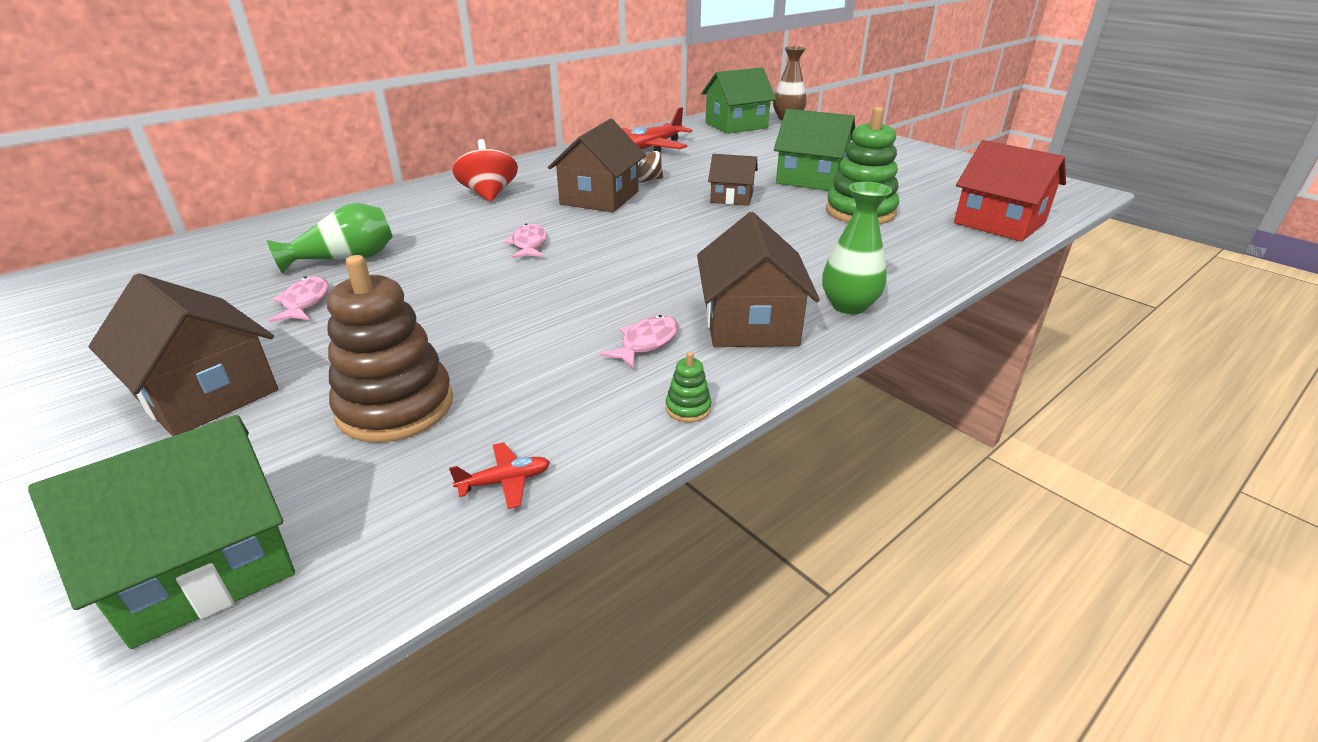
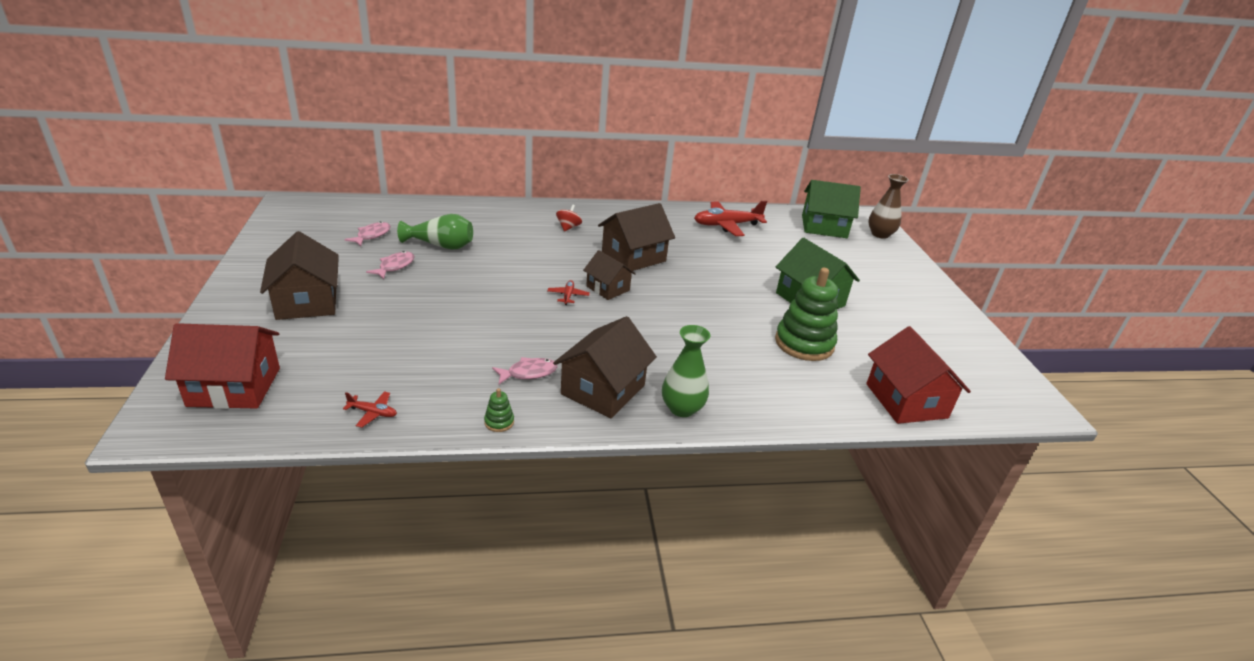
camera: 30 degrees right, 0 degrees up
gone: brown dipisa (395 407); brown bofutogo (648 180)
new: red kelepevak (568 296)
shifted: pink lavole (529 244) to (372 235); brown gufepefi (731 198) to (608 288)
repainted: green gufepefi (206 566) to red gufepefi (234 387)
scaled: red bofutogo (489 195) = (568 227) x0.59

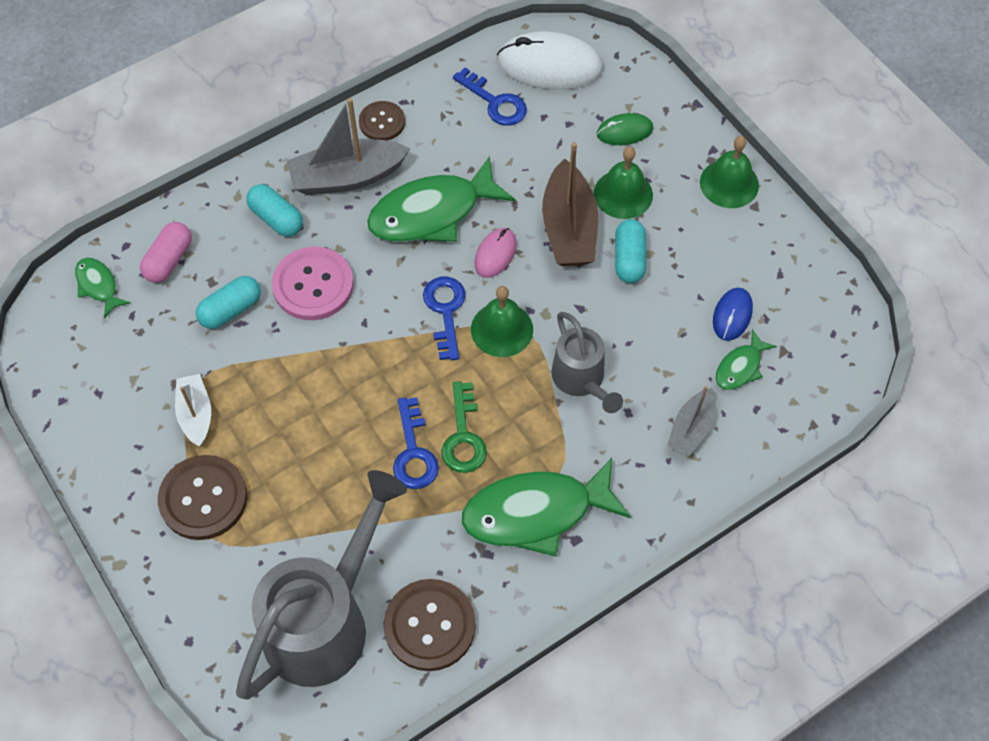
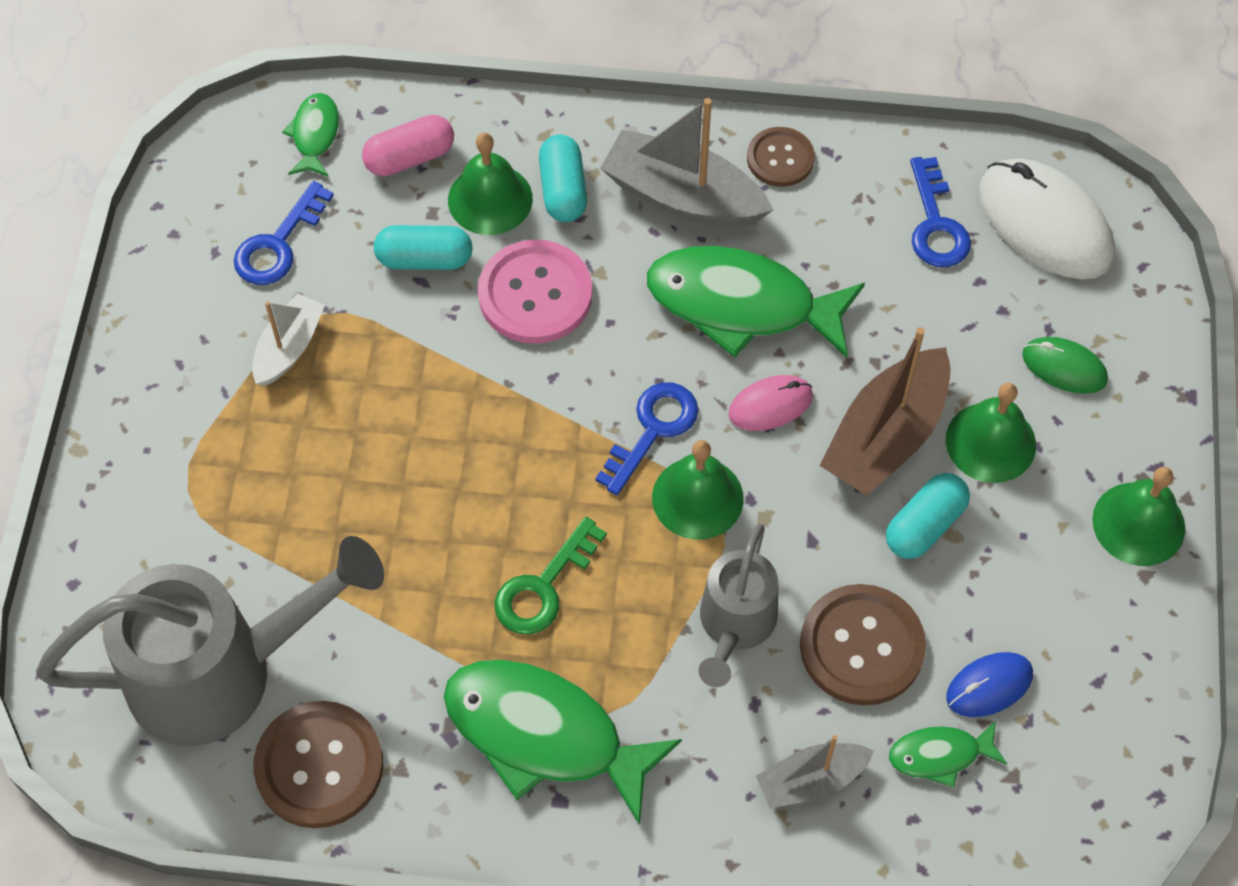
camera: 40 degrees right, 0 degrees up
new: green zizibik (490 199)
shifted: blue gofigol (414 452) to (278 244); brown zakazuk (203 498) to (861 646)

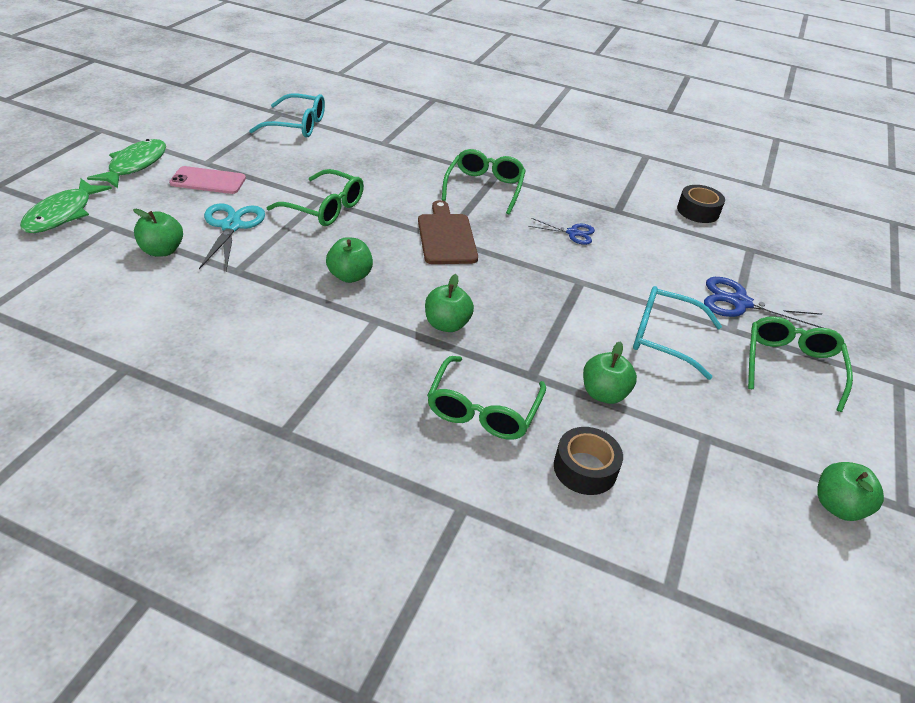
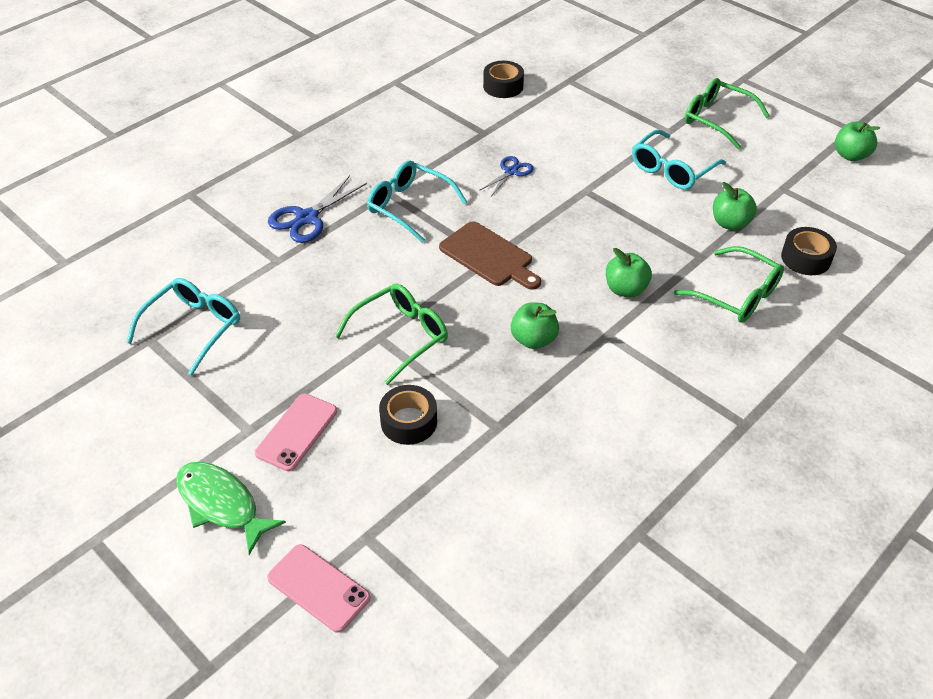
camera: 65 degrees left, 5 degrees up
gone: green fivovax (162 250)
shifted: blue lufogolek (739 303) to (307 218)
swapped: green lavole (63 214) to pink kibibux (318 588); turquoise lufogolek (231 226) to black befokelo (409 421)
repainted: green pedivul (484 188) to turquoise pedivul (409 206)
rotated: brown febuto (446 237) = (488 256) 150 degrees counterclockwise

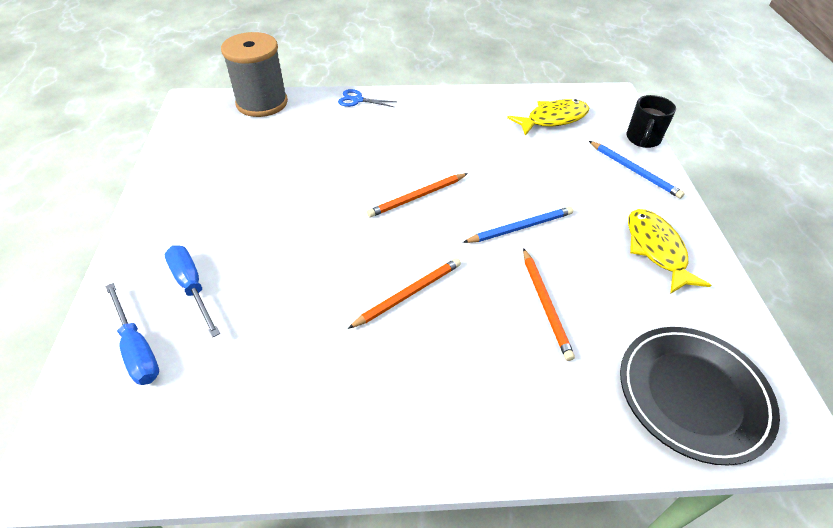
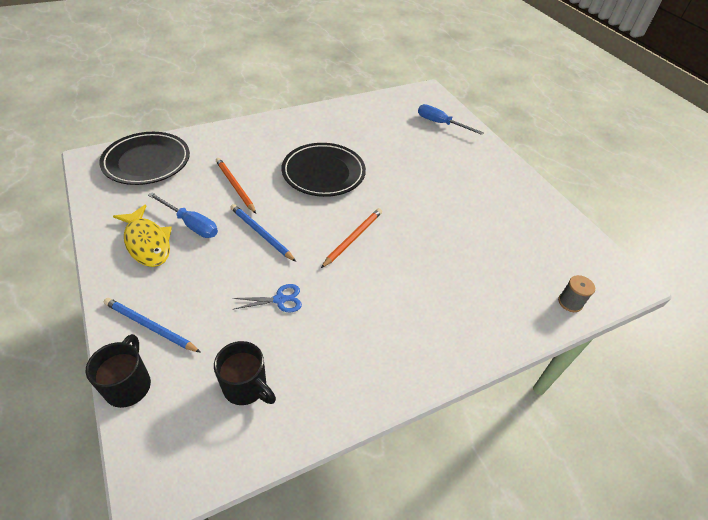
camera: 155 degrees right, 0 degrees up
shifted: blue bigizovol (192 287) to (191 224); blue lufogolek (357 100) to (279 299)
swapped: yellow lavole (553 119) to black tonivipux (246 387); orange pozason (408 294) to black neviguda (323 173)
rotated: blue pozason (520 227) = (261 233) 90 degrees clockwise
scaled: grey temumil (262 103) = (570 302) x0.43

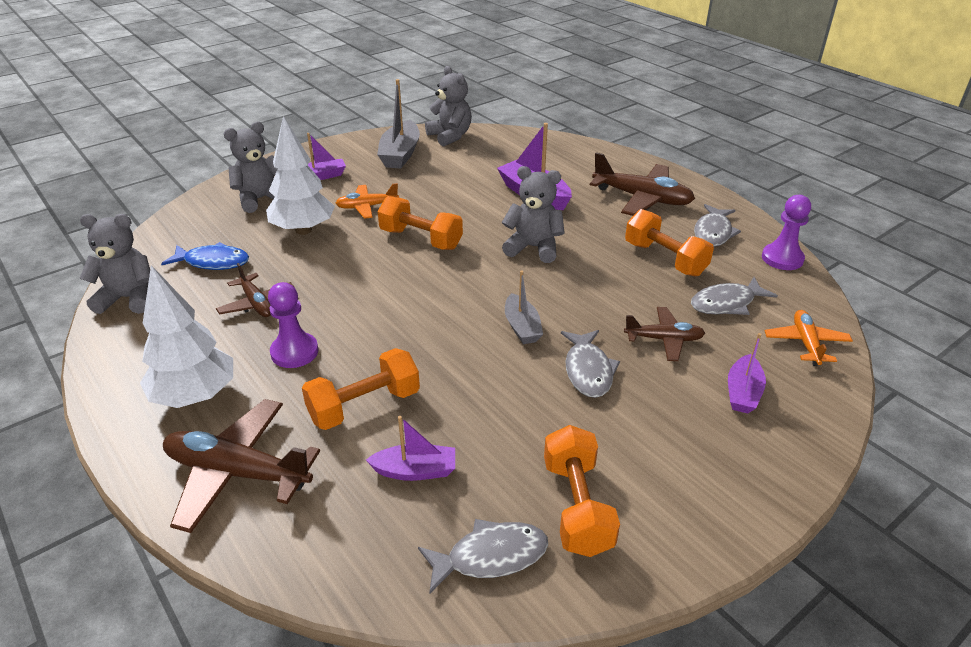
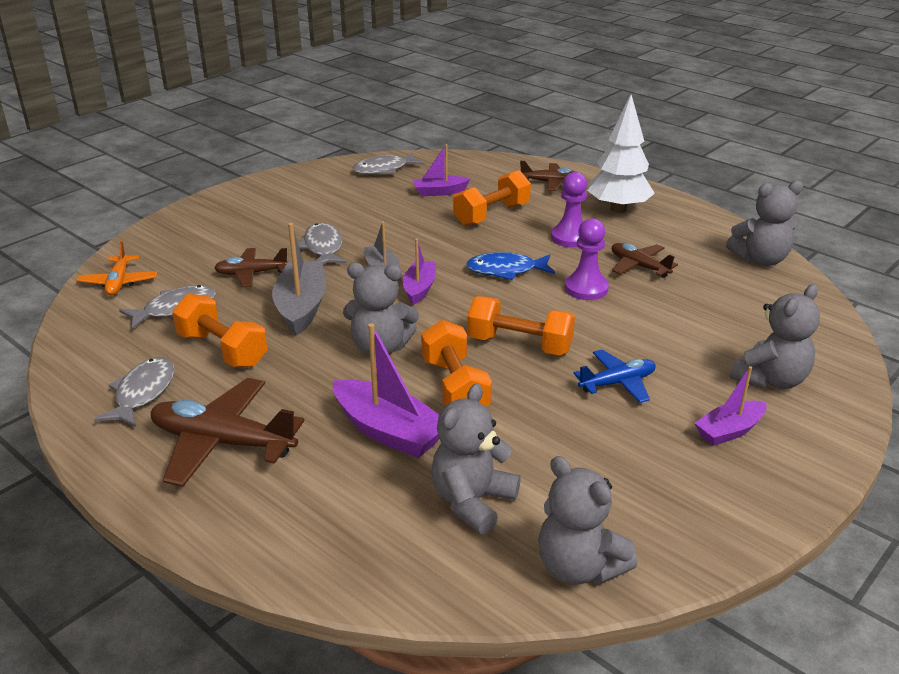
camera: 170 degrees right, 5 degrees down
gone: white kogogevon (303 230)
new: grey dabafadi (472 501)
shifted: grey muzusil (400 154) to (301 307); purple muzusil (742 392) to (419 289); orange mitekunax (576 506) to (455 387); blue lavole (213 262) to (506 270); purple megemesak (782 258) to (586 288)
repainted: orange kelepevak (367 207) to blue kelepevak (617 383)
scaled: brown kelepevak (237 472) = (550 183) x0.59

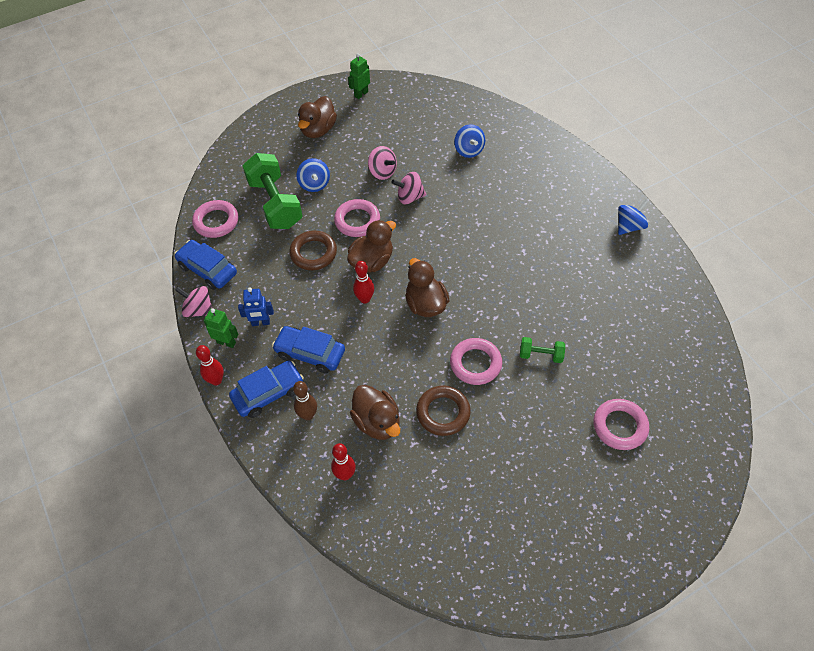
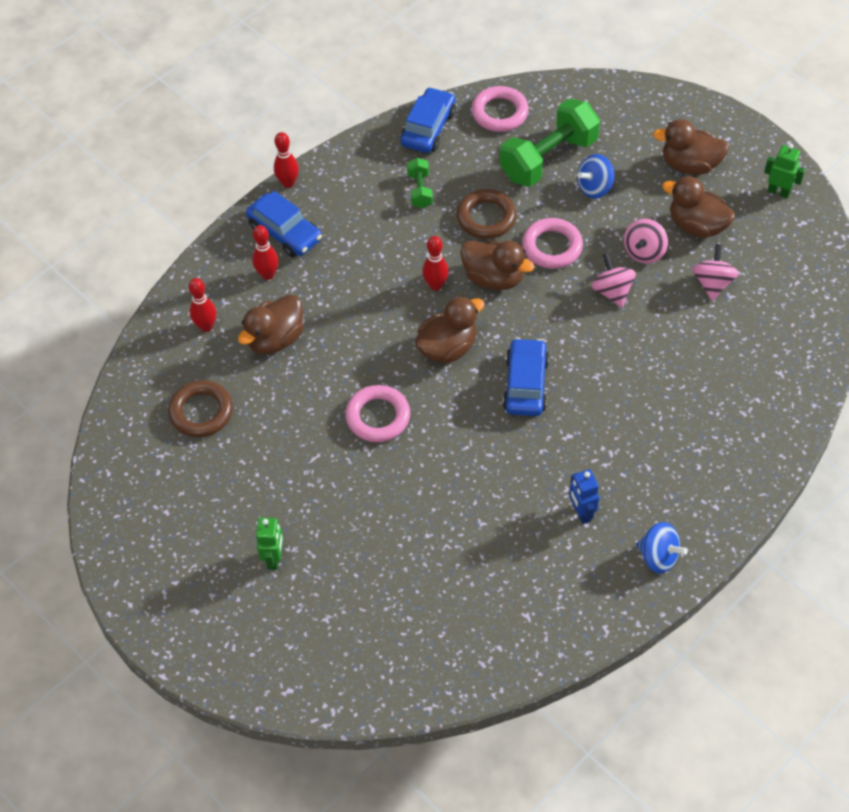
camera: 75 degrees right, 0 degrees up
gone: blue bofutogo (469 150); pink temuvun (619 426)
new: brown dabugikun (696 226)
shifted: brown temuvun (443 412) to (201 412); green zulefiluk (226 342) to (274 558); green mitekunax (541 355) to (420 190); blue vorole (310 353) to (525 384); blue zulefiluk (260 323) to (581 513); pink bofutogo (199 310) to (712 283)
repainted: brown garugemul (308 415) to red garugemul (268 274)

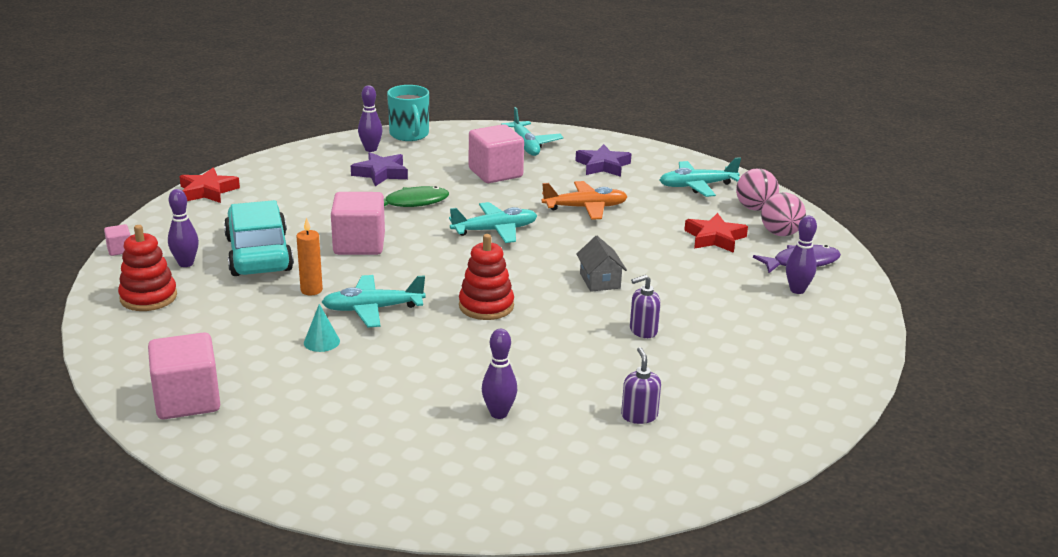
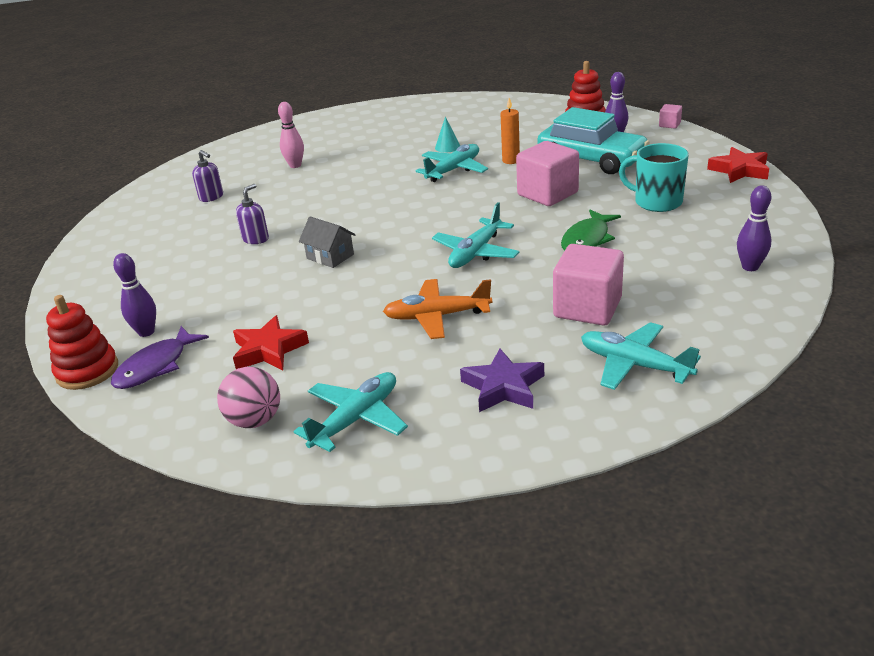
camera: 145 degrees right, 5 degrees up
gone: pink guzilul (187 400); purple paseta (381 173); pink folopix (780 233)
shifted: red dipisa (486 306) to (87 371); turquoise tonivipux (409 135) to (656 202)
repainted: purple garugemul (499 413) to pink garugemul (295 165)
rotated: orange kelepevak (585 208) = (437 316) 45 degrees clockwise

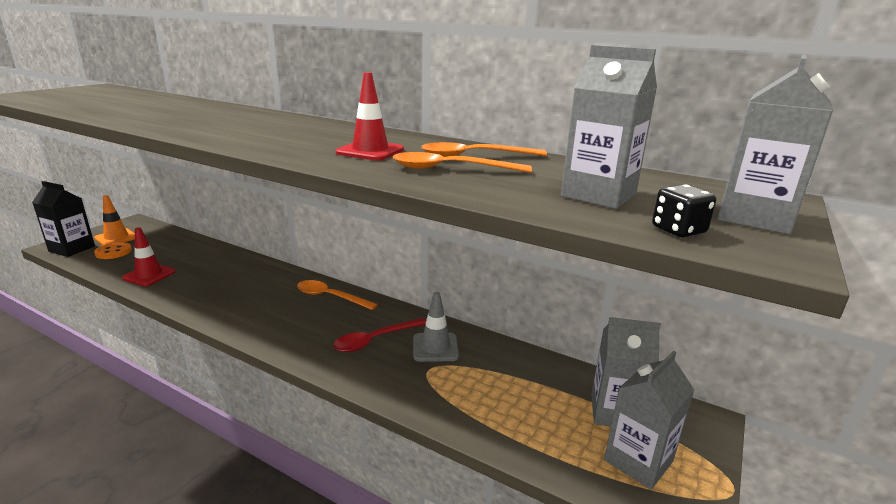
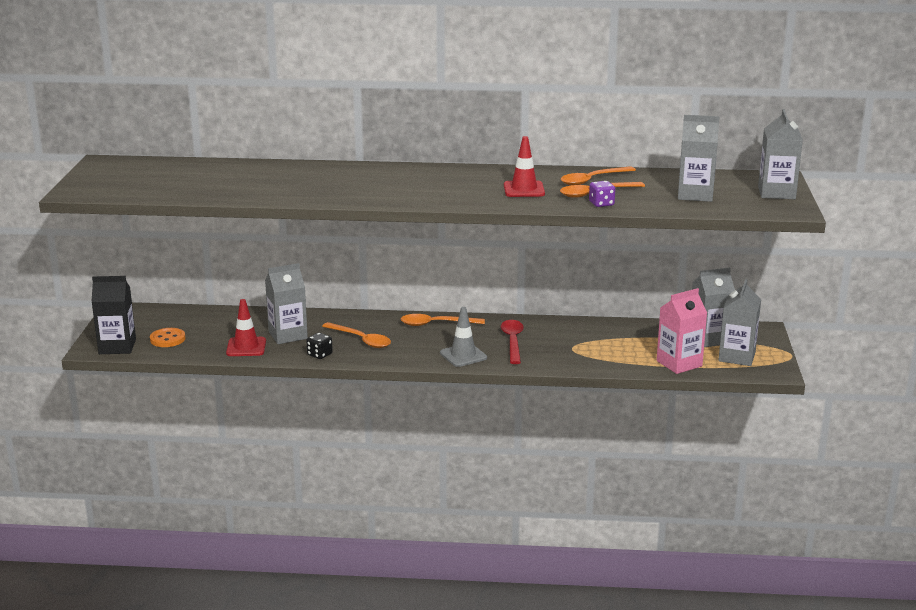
camera: 25 degrees left, 0 degrees up
gone: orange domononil (116 238)
new: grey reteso (288 335); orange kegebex (361 340); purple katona (601 204); pink reteso (679 363)
shifted: black katona (678 230) to (319 354); grey domononil (435 347) to (463 355)
rotated: red kegebex (375 340) = (513 341) 150 degrees clockwise

